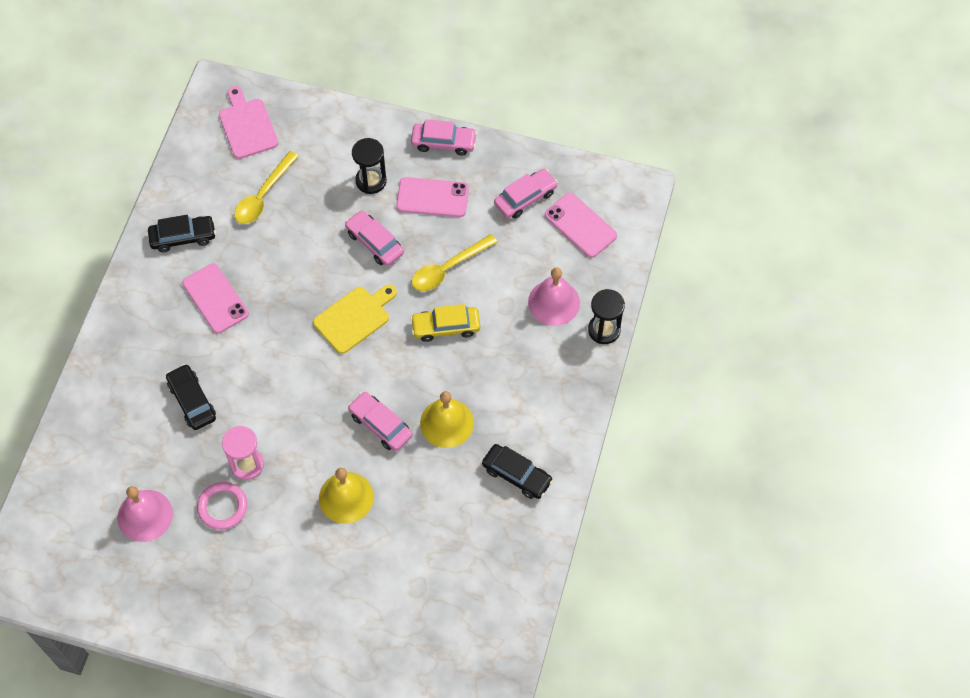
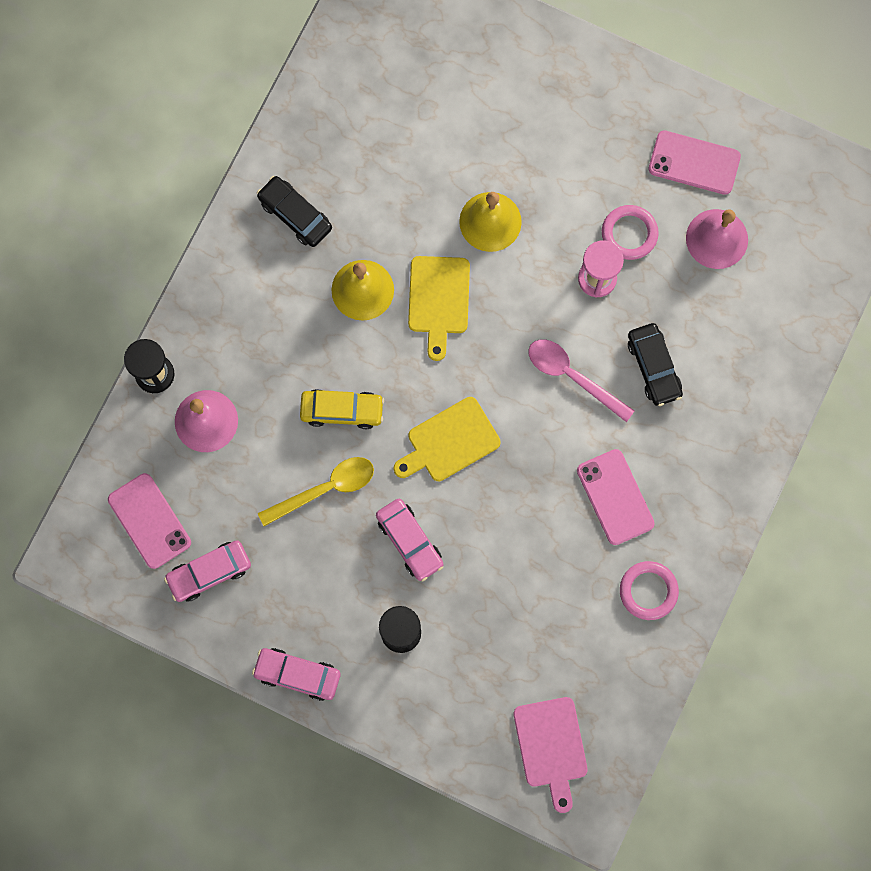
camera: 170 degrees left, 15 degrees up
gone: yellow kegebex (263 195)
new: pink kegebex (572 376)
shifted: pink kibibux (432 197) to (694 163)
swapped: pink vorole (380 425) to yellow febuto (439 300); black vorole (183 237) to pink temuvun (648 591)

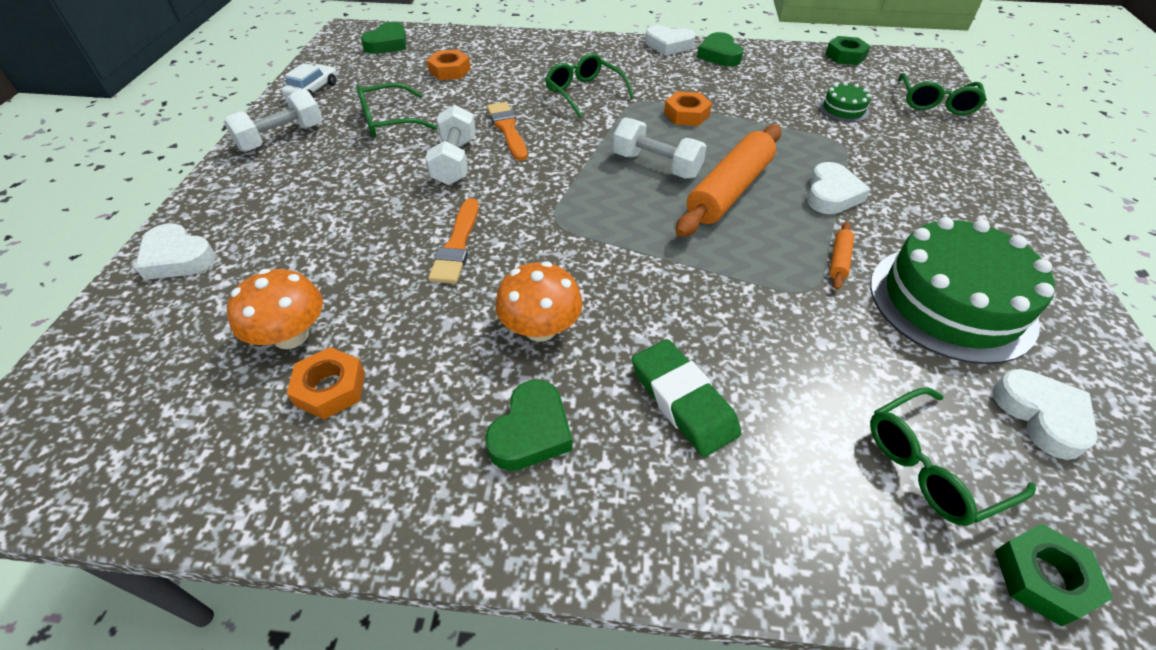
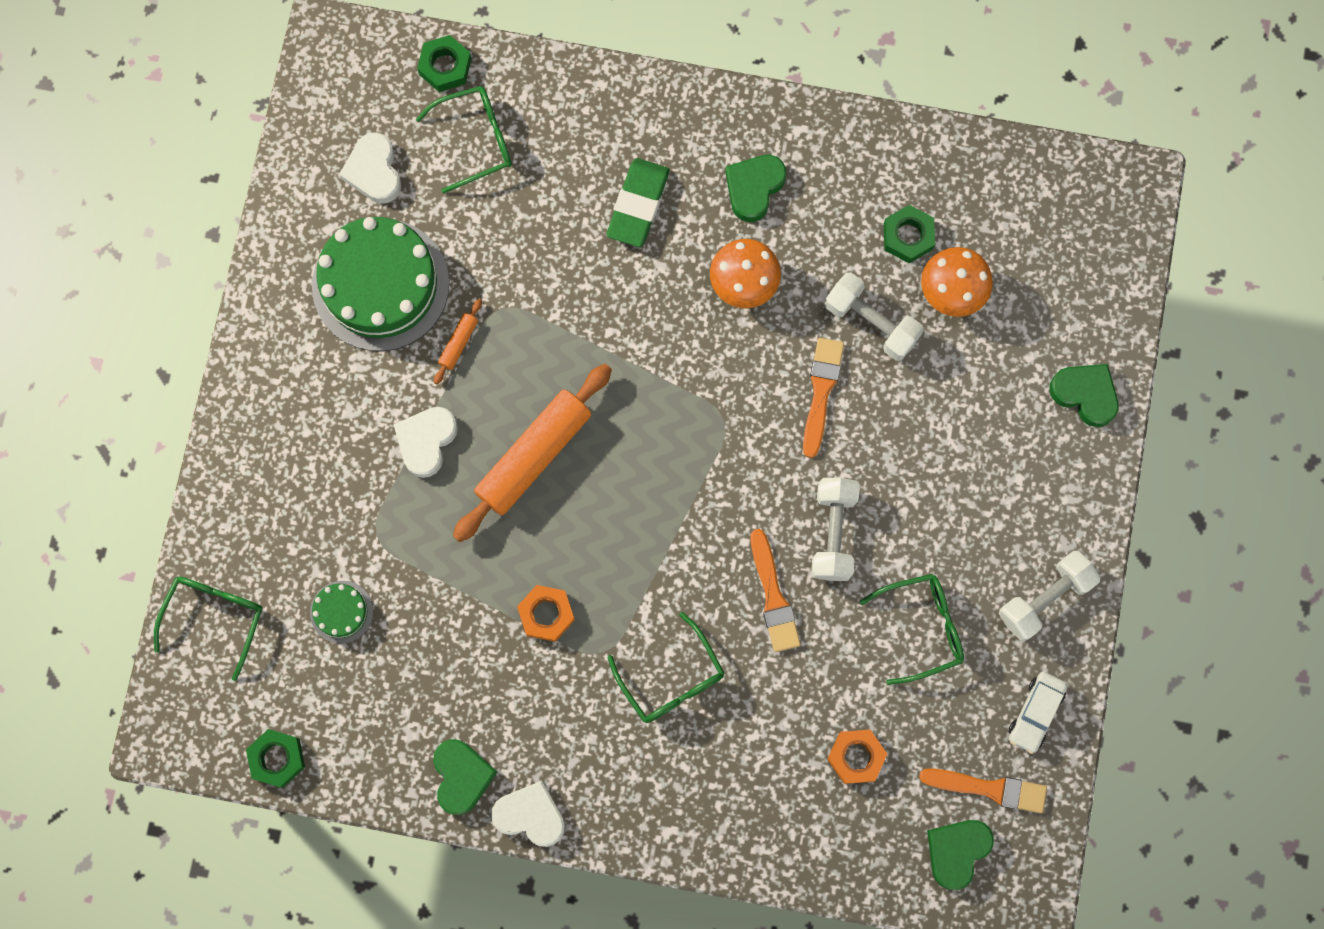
camera: 175 degrees left, 30 degrees up
new: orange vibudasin (989 788)
shifted: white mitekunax (656 165) to (871 322)
repainted: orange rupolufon (330 388) to green rupolufon (908 236); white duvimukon (177 258) to green duvimukon (1085 394)
rotated: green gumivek (683 401) = (638 204) 45 degrees clockwise

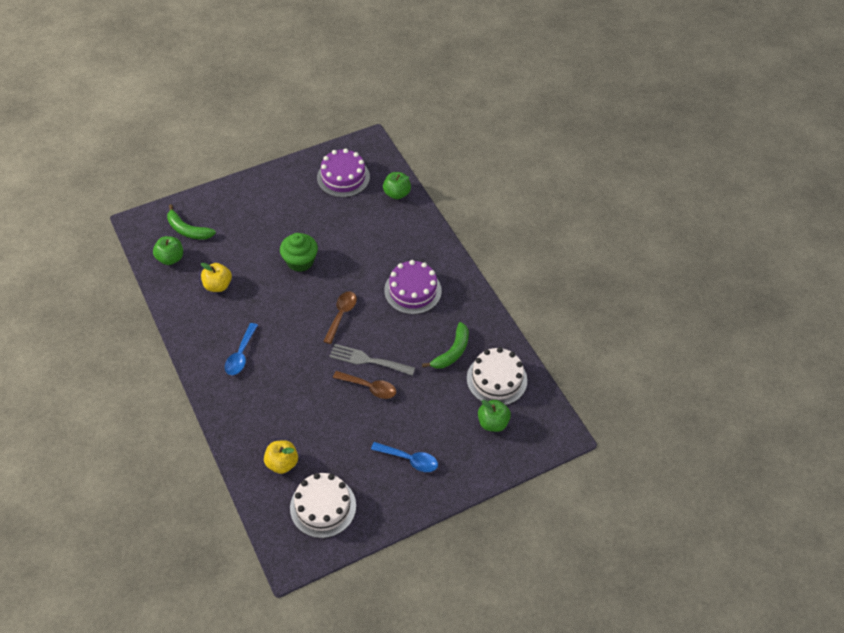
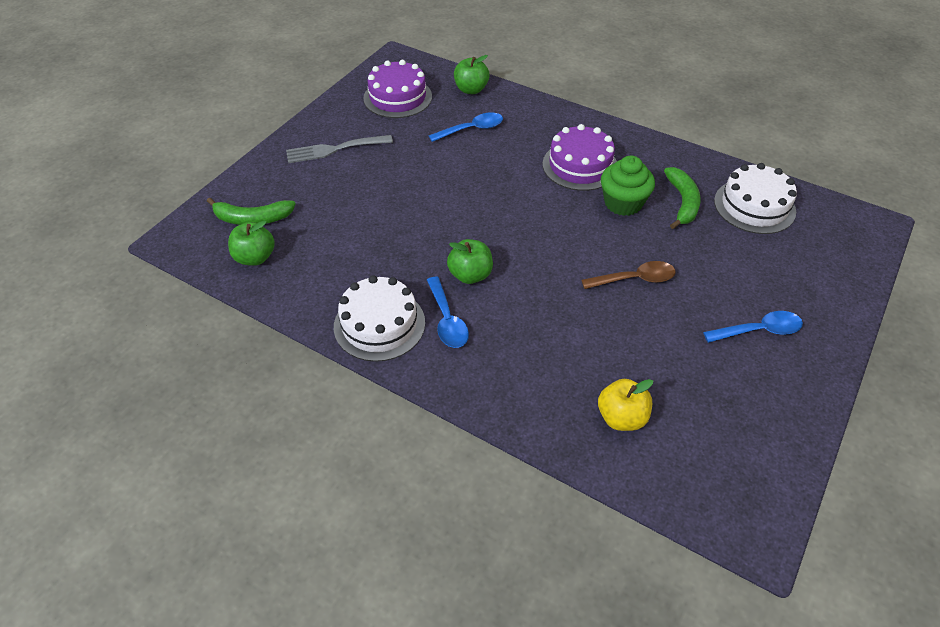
camera: 30 degrees left, 5 degrees down
gone: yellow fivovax (218 285); brown kegebex (341 315)
new: blue kegebex (472 129)
shifted: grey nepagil (368 360) to (334 149); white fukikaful (323 506) to (379 324); green fivovax (493 423) to (470 275); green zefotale (300 261) to (623 203)

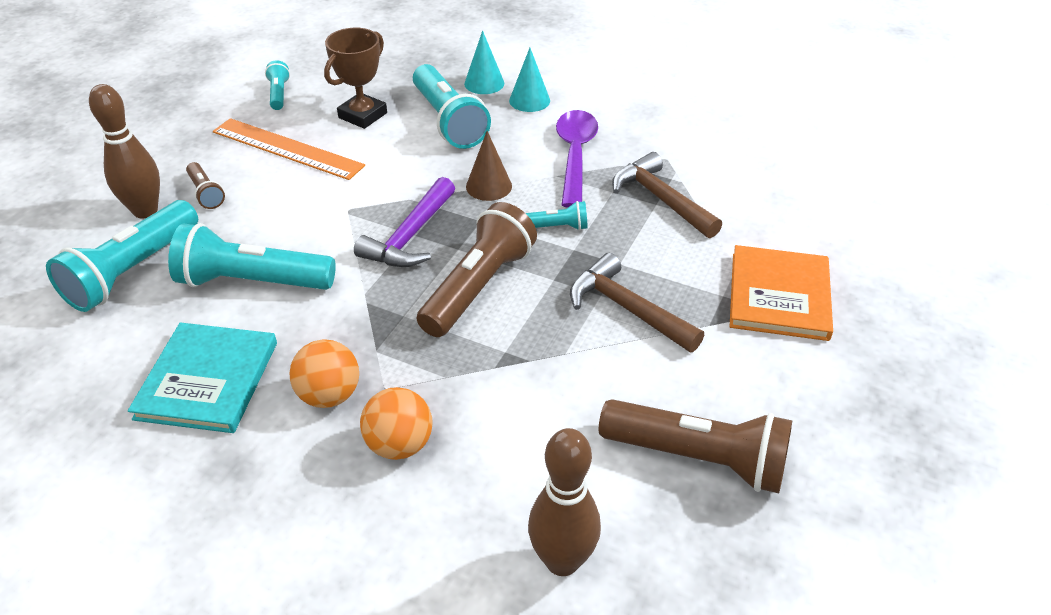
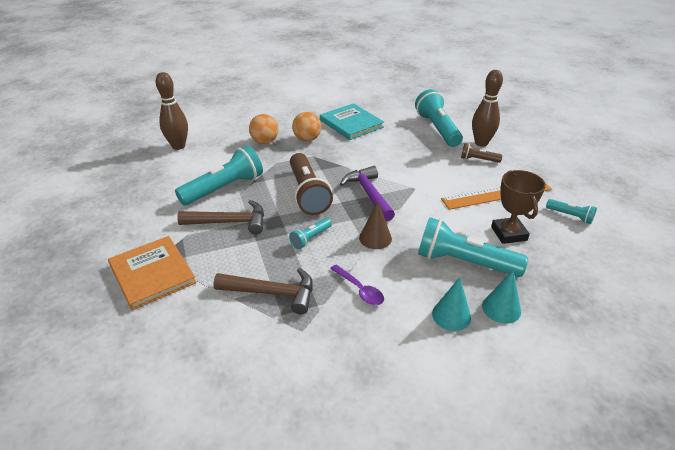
camera: 135 degrees right, 5 degrees down
gone: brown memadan (698 458)
shifted: turquoise memadan (252 282) to (224 188)
scaled: purple kegebex (575 155) = (360 290) x0.58

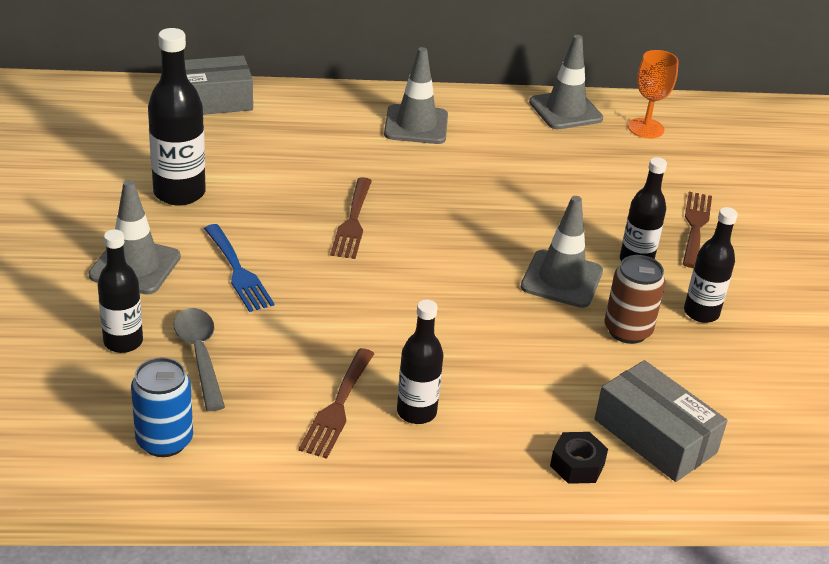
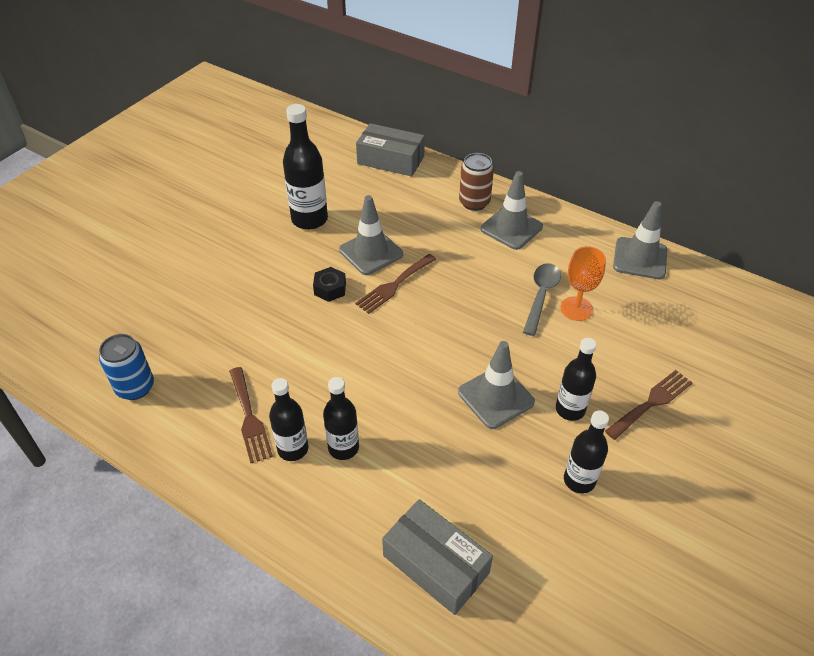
camera: 40 degrees right, 10 degrees up
gone: blue nepagil (238 272)
shifted: black rupolufon (577 465) to (330 289); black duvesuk (123 342) to (343 448); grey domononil (135 266) to (371 252); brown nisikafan (627 330) to (474 202); grey kegebex (200 355) to (541 296); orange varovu (645 128) to (576 308)
rotated: brown nepagil (337 407) = (249 418) 75 degrees counterclockwise; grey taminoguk (655 436) = (435 564) 45 degrees counterclockwise

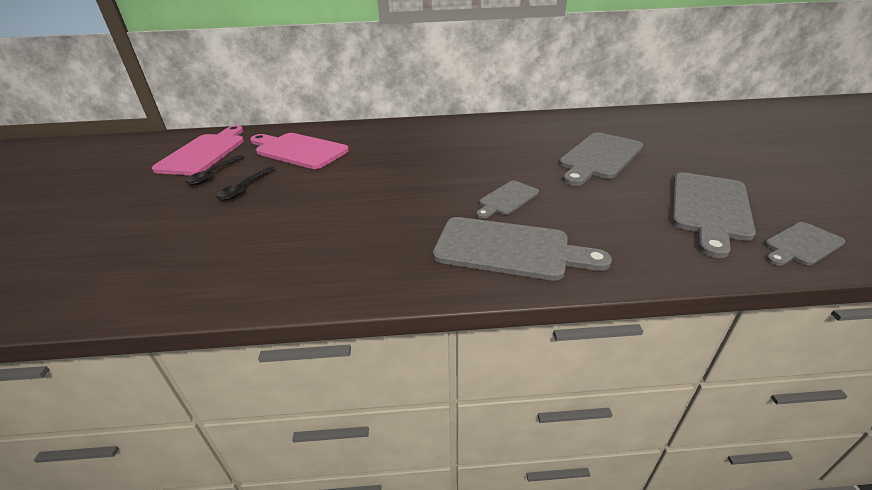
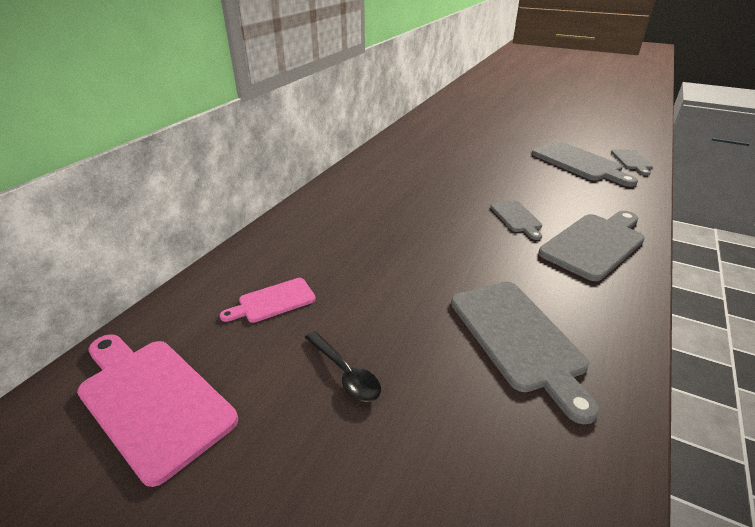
camera: 60 degrees left, 0 degrees up
gone: black kegebex (214 174)
shifted: grey febuto (599 157) to (519 338)
scaled: pink febuto (298 150) = (273 301) x0.55

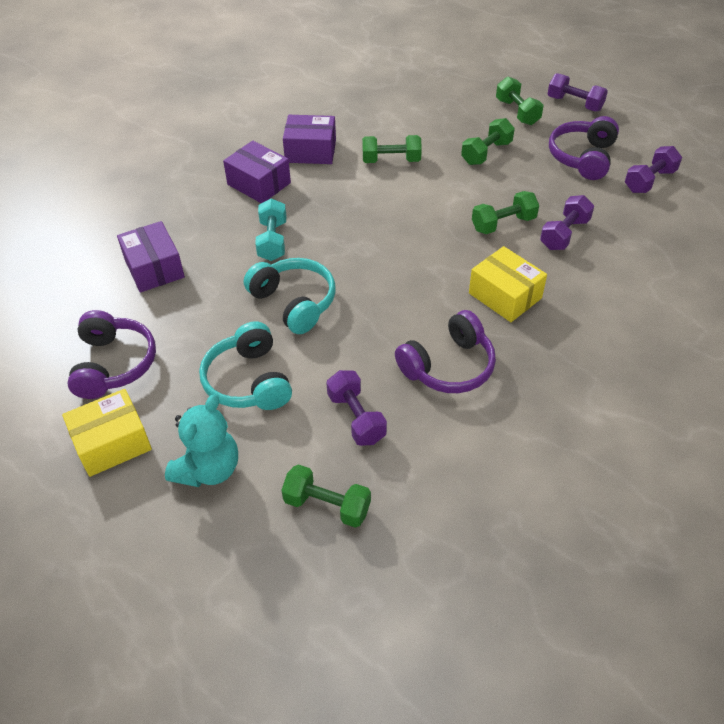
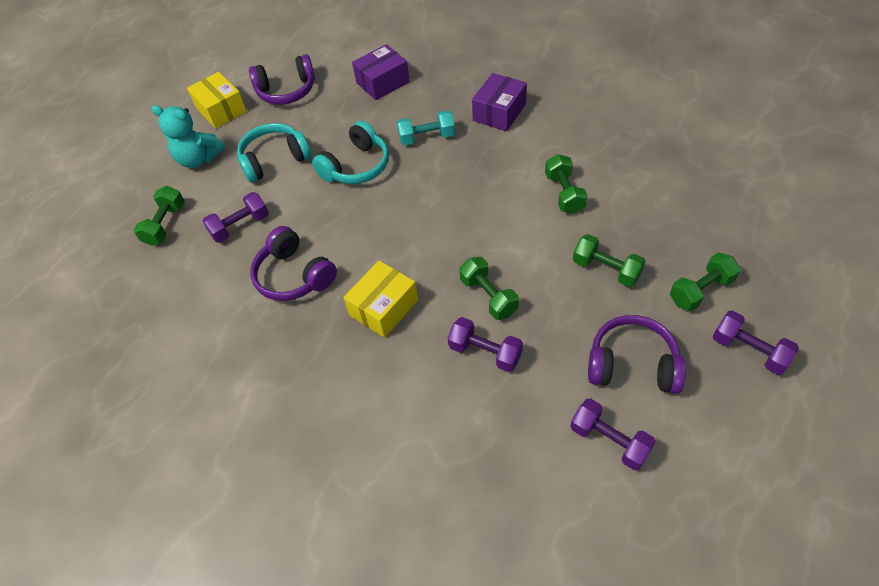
camera: 85 degrees right, 5 degrees up
gone: purple taminoguk (310 151)
rotated: purple mitekunax (574 104) = (749 350) 75 degrees counterclockwise

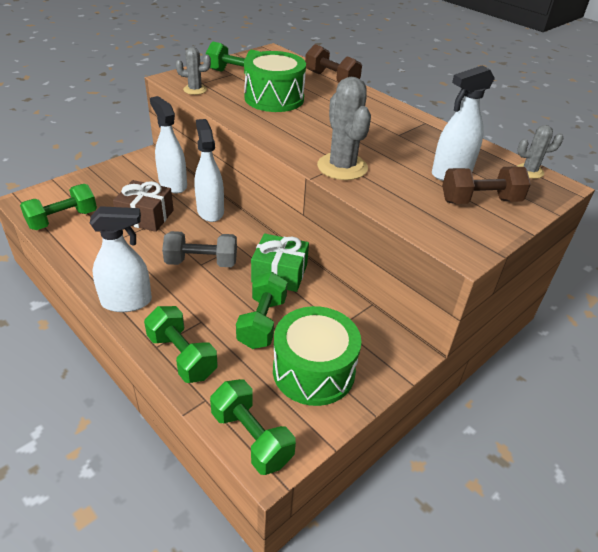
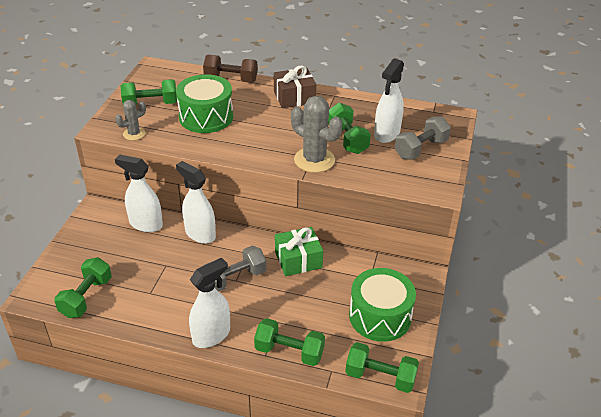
camera: 30 degrees left, 0 degrees up
gone: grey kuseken (529 171)
shifted: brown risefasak (146 216) to (294 97); green mitekunax (262 322) to (347 139)
repainted: brown mitekunax (480 201) to grey mitekunax (421 149)

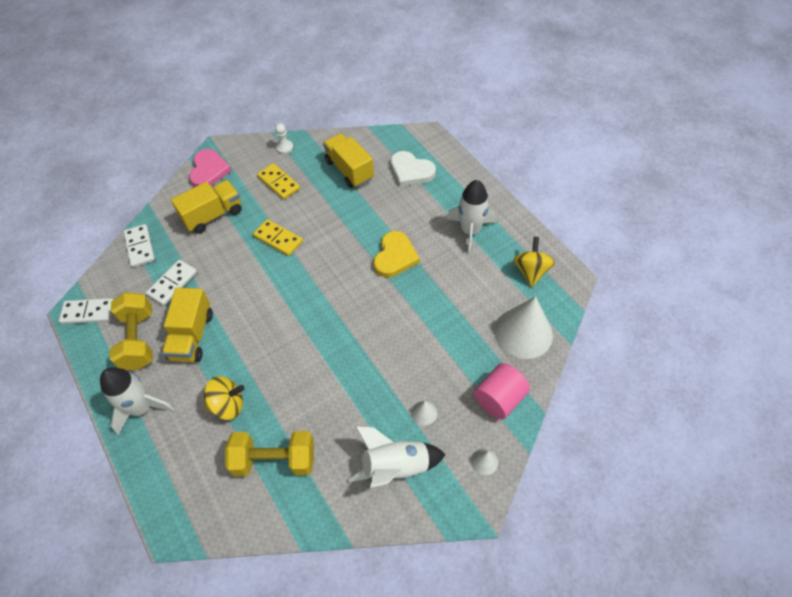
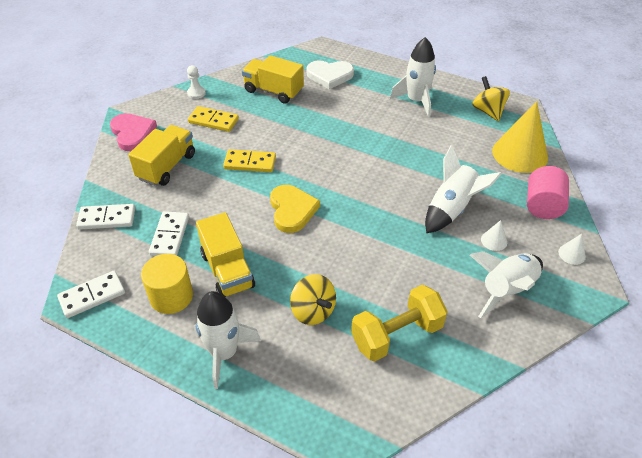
camera: 30 degrees left, 10 degrees down
new: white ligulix (451 209)
shifted: yellow duvimukon (395 256) to (292 210)
swapped: yellow mitekunax (139 340) to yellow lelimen (171 296)
repainted: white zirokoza (523 333) to yellow zirokoza (520 154)
rotated: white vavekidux (140 247) = (107 219) 45 degrees counterclockwise; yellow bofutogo (228 405) = (313 311) 90 degrees clockwise

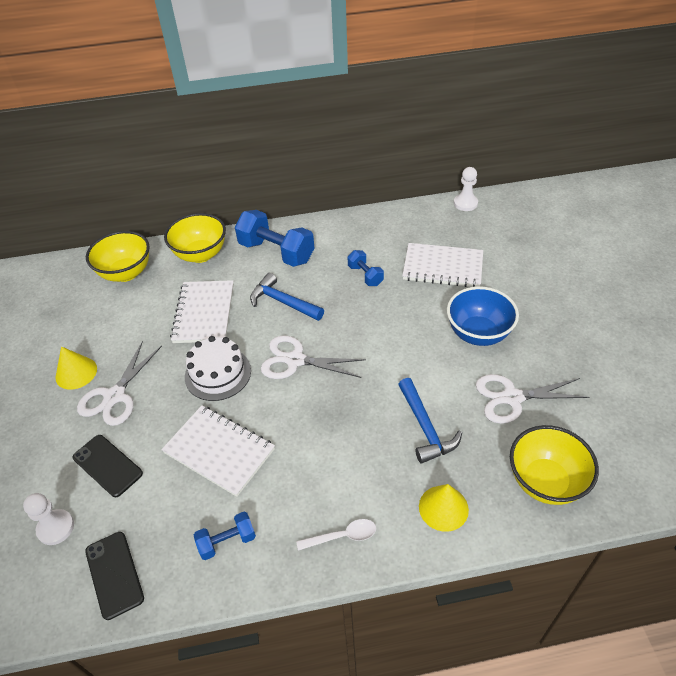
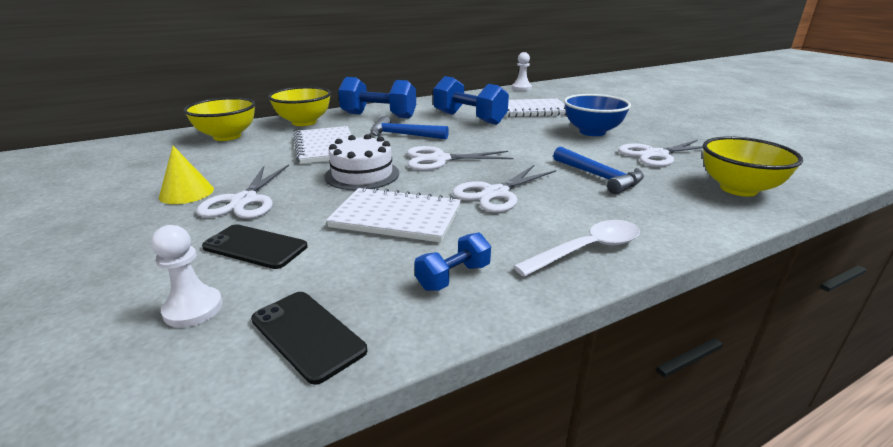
camera: 20 degrees left, 20 degrees down
gone: yellow zirokoza (443 508)
new: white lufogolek (496 193)
scaled: blue mitekunax (365 275) = (469 118) x1.92; white kegebex (342 536) = (587 250) x1.52

